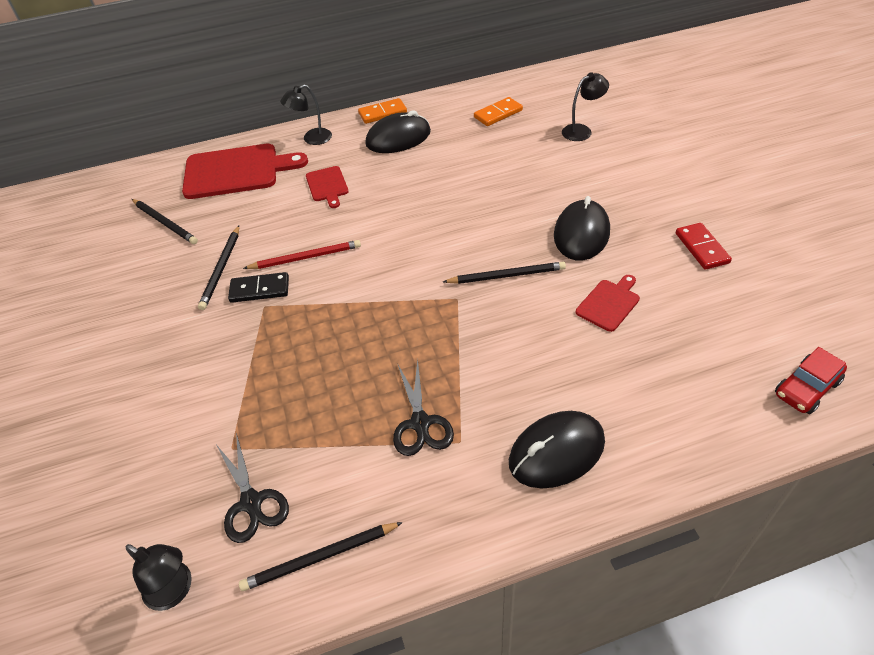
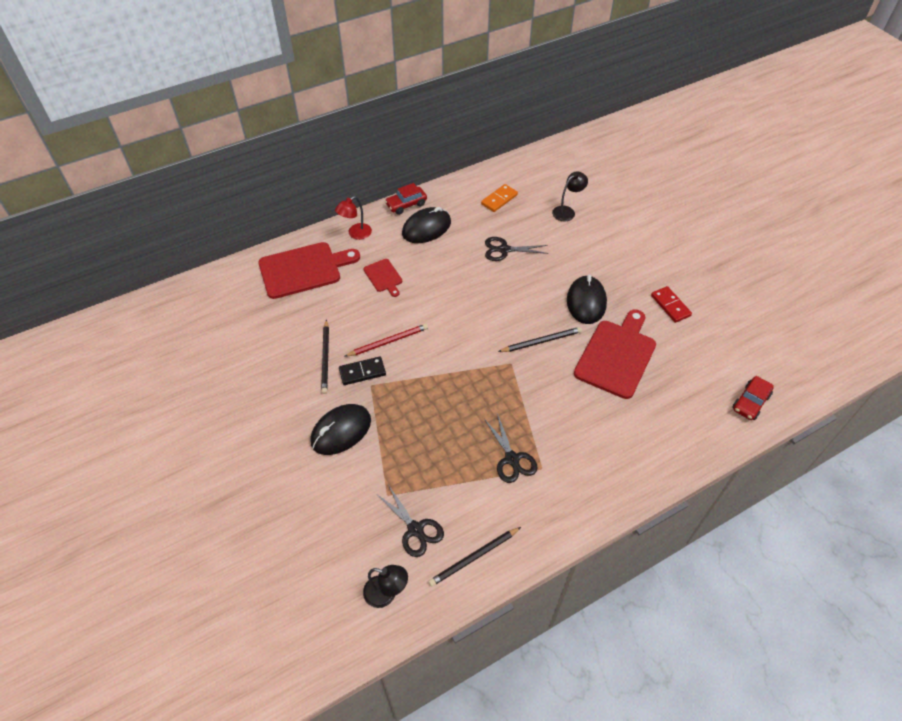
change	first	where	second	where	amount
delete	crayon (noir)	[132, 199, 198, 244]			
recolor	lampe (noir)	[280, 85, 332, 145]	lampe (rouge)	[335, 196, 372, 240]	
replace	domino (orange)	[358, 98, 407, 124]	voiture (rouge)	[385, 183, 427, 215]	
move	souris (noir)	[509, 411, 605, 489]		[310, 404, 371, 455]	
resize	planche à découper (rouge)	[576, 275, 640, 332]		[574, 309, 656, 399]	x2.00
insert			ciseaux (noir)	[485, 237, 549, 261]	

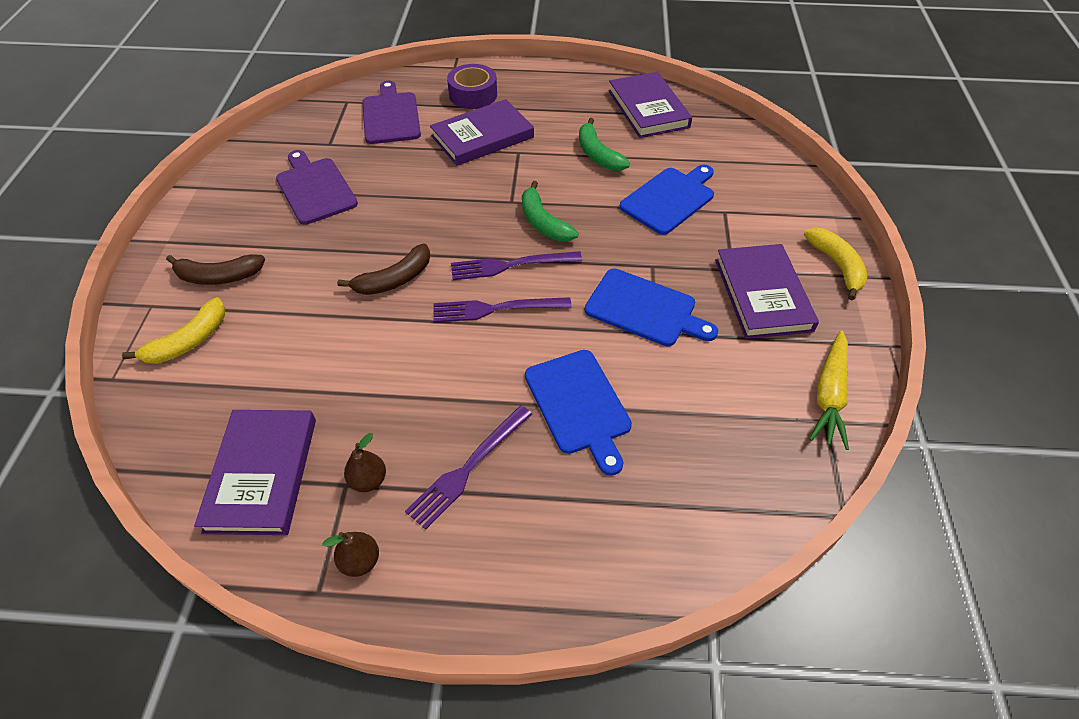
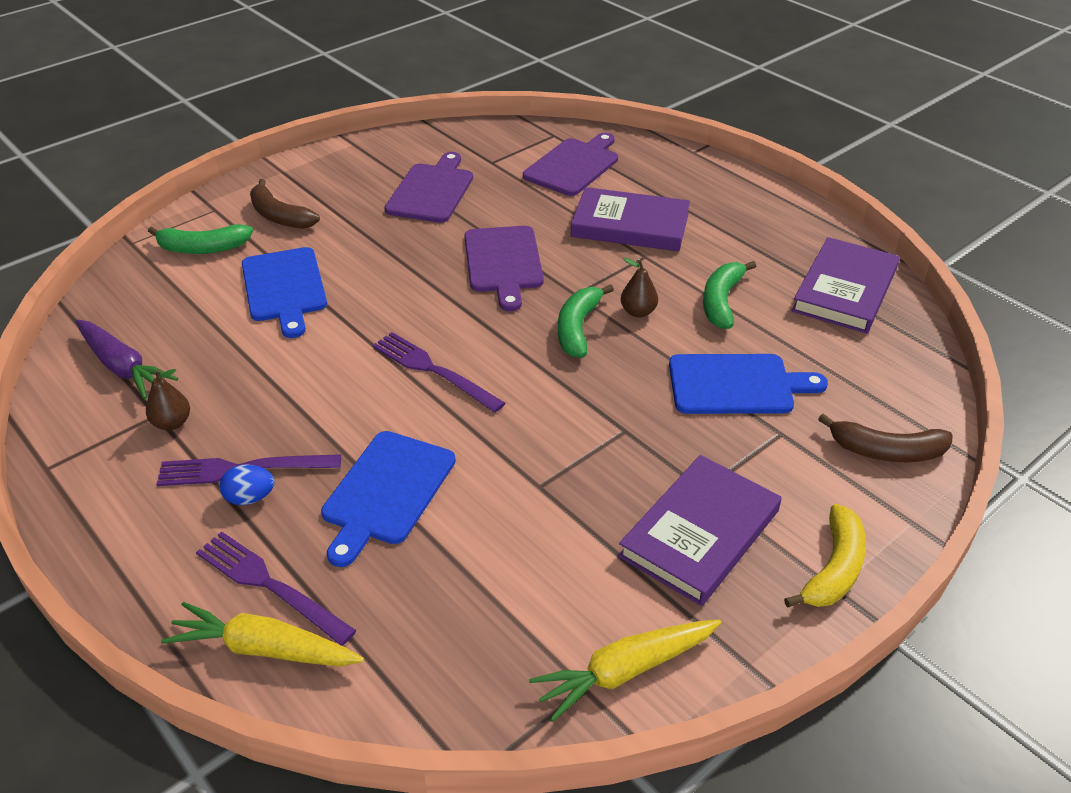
change	first	where	second	where	amount
recolor	banane (jaune)	[122, 297, 225, 364]	banane (vert)	[148, 224, 253, 254]	
replace	livre (violet)	[194, 410, 316, 535]	carotte (violet)	[75, 320, 178, 399]	
move	poire (marron)	[322, 532, 379, 577]		[621, 258, 658, 318]	
move	banane (marron)	[337, 243, 430, 295]		[818, 414, 953, 462]	
delete	ruban adhésif (violet)	[447, 64, 497, 109]			
move	fourchette (violet)	[451, 251, 582, 280]		[196, 531, 357, 646]	
move	planche à découper (bleu)	[585, 268, 718, 346]		[242, 247, 327, 338]	
insert			carotte (jaune)	[161, 602, 364, 666]	
insert			œuf (bleu)	[219, 465, 274, 505]	
insert			planche à découper (violet)	[464, 226, 544, 311]	

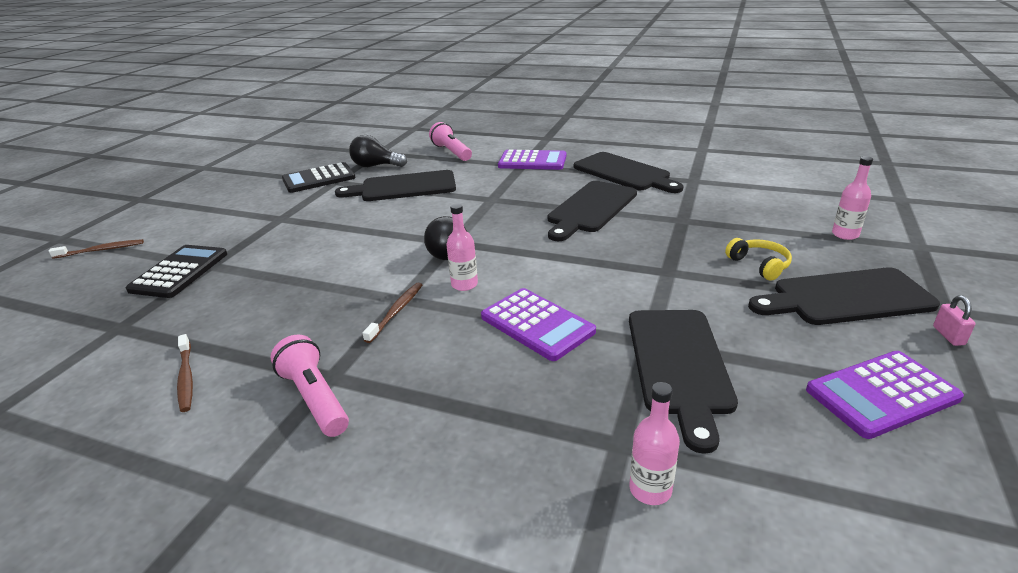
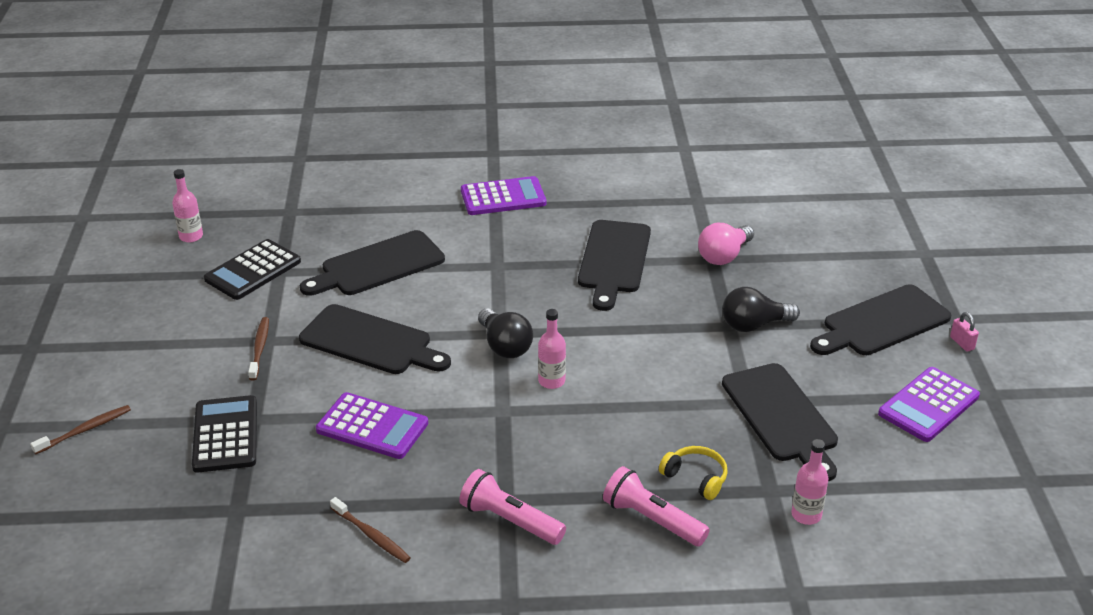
change	first	where	second	where	amount
move	ampoule (noir)	[349, 135, 407, 167]		[722, 287, 800, 332]	
move	brosse à dents (marron)	[363, 283, 422, 343]		[248, 317, 269, 380]	
move	lampe de poche (rose)	[429, 122, 472, 161]		[603, 466, 710, 546]	
move	calculatrice (violet)	[481, 288, 596, 361]		[316, 392, 428, 459]	
move	planche à découper (noir)	[574, 152, 684, 193]		[299, 304, 451, 374]	
move	casque audio (jaune)	[725, 238, 792, 281]		[659, 446, 728, 500]	
move	bouteille (rose)	[832, 156, 873, 240]		[172, 169, 203, 242]	
insert			ampoule (rose)	[698, 223, 754, 265]	

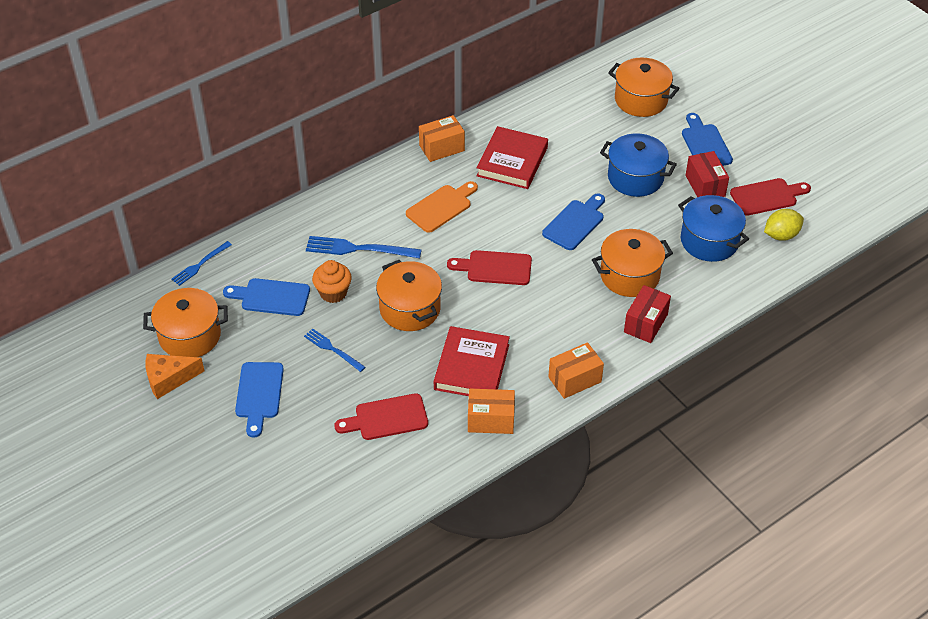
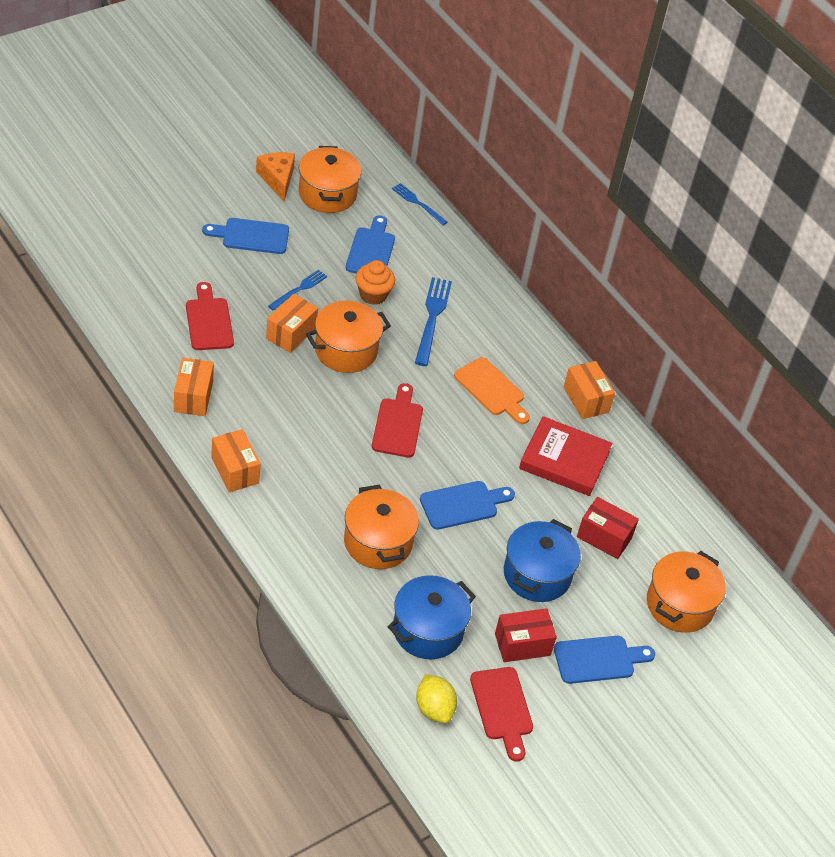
change	first	where	second	where	amount
delete	livre (rouge)	[434, 326, 510, 396]			
rotate	planche à découper (bleu)	[542, 194, 605, 250]		[420, 481, 515, 530]	60 degrees counterclockwise
move	boîte (rouge)	[624, 285, 671, 343]		[577, 497, 639, 559]	
insert			boîte (orange)	[266, 294, 318, 353]	

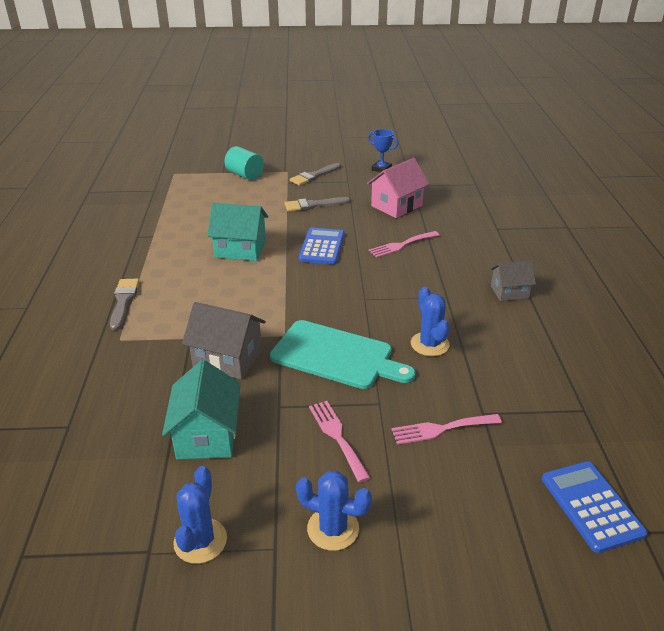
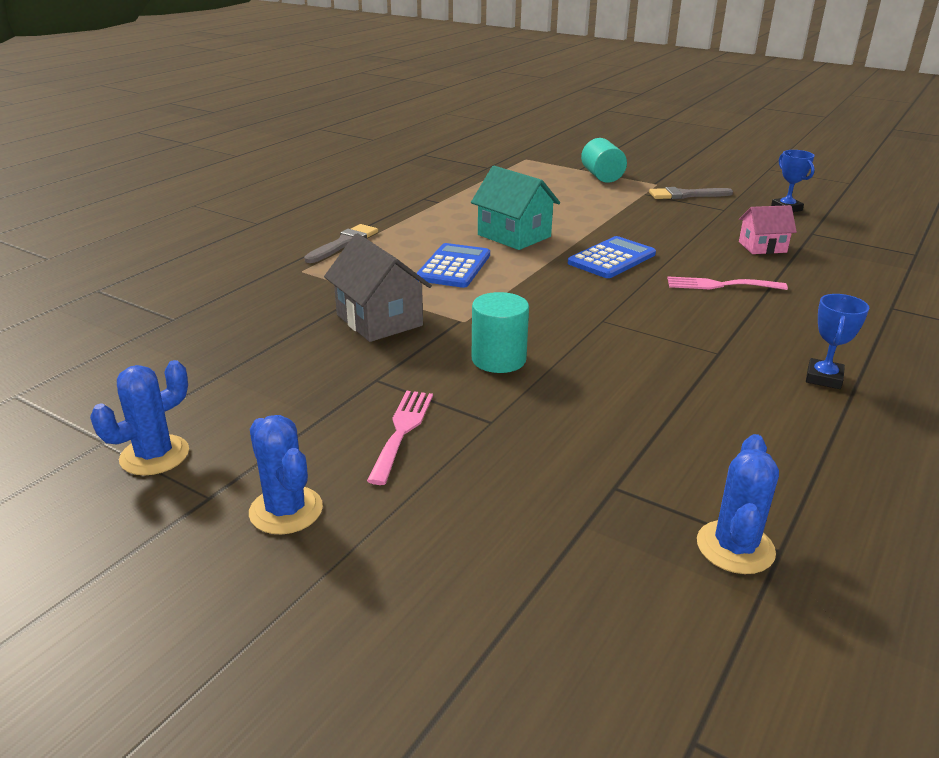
change	first	where	second	where	amount
delete	maison (turquoise)	[162, 360, 240, 459]			
replace	planche à découper (turquoise)	[270, 320, 416, 389]	cylindre (turquoise)	[472, 292, 529, 373]	
delete	pinceau (gris)	[285, 197, 351, 212]			
resize	maison (rose)	[367, 158, 430, 218]		[739, 205, 797, 254]	x0.65
delete	fourchette (rose)	[391, 414, 502, 445]			
move	cactus (bleu)	[411, 287, 450, 356]		[697, 434, 779, 574]	
replace	maison (gris)	[490, 261, 536, 301]	trophée (bleu)	[806, 294, 869, 389]	
move	calculatrice (bleu)	[542, 461, 648, 553]		[416, 243, 490, 288]	

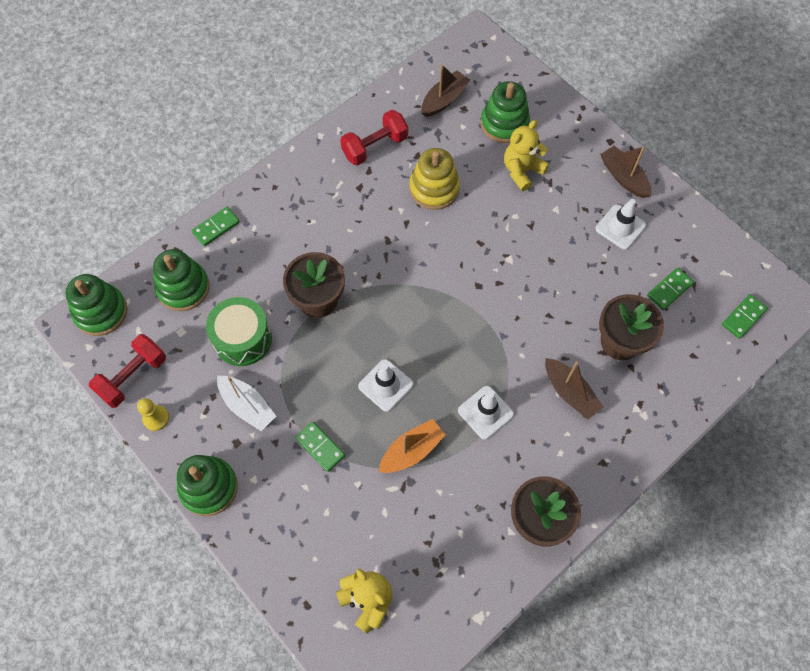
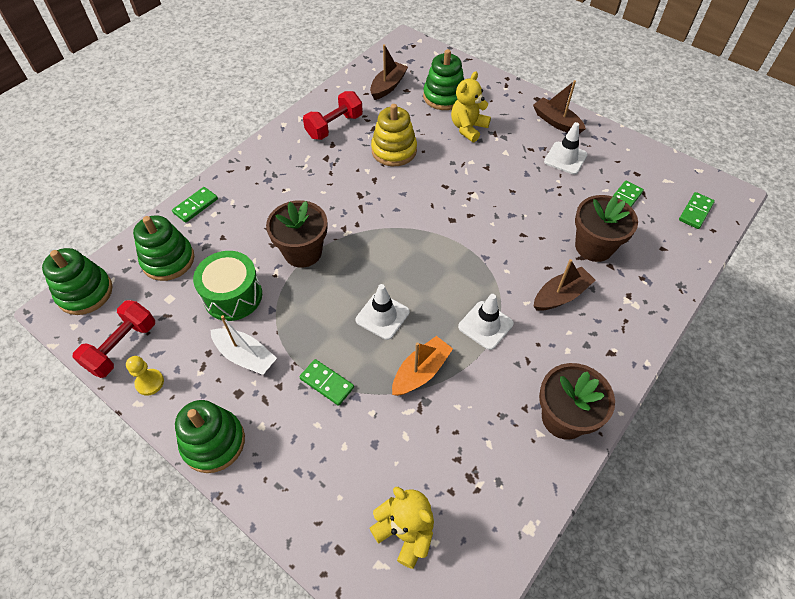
change	first	where	second	where	amount
rotate	bateau (marron)	[545, 358, 603, 419]		[534, 259, 596, 311]	75 degrees counterclockwise

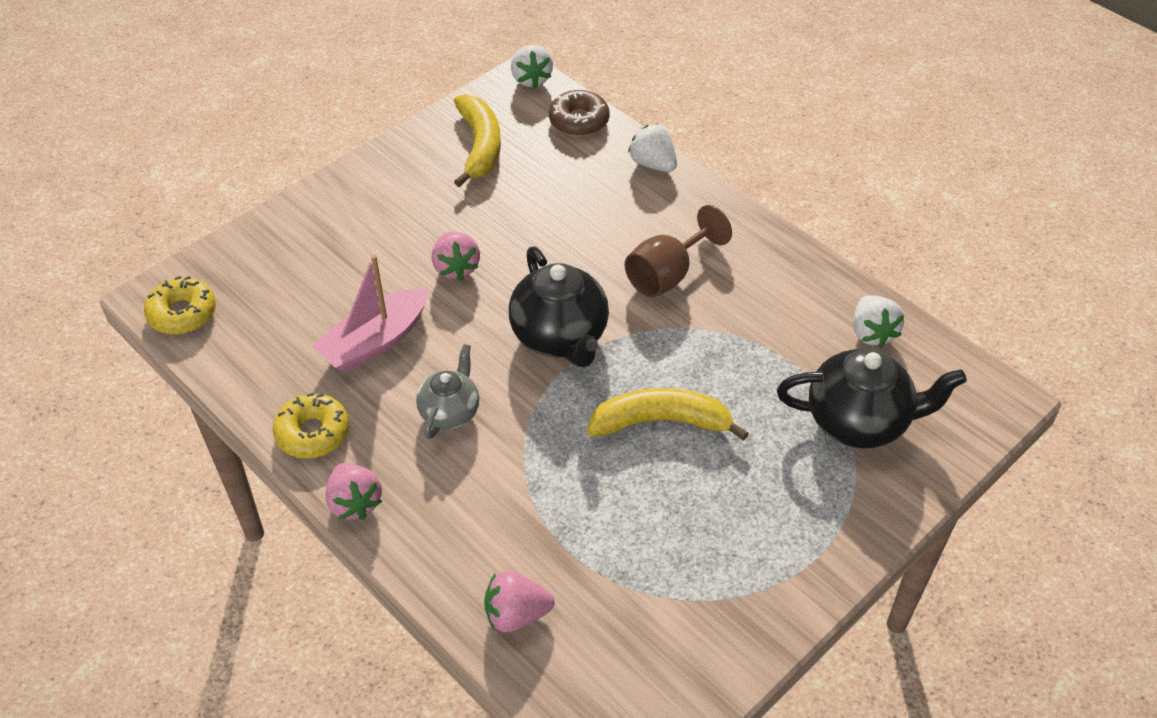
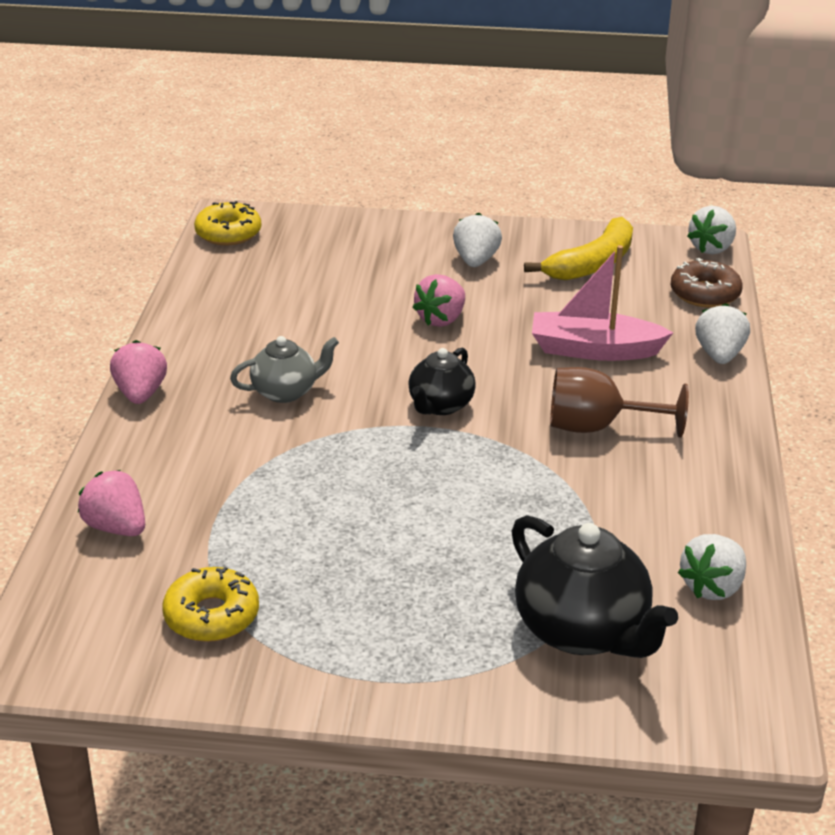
change	first	where	second	where	amount
move	beignet (jaune)	[273, 393, 349, 459]		[162, 567, 259, 642]	
move	bateau (rose)	[313, 255, 429, 373]		[532, 245, 673, 361]	
rotate	fraise (rose)	[325, 463, 382, 520]		[110, 340, 167, 404]	150 degrees clockwise
resize	théière (noir)	[509, 246, 609, 367]		[408, 348, 476, 415]	x0.60
delete	banane (jaune)	[587, 388, 749, 441]			
insert			fraise (blanc)	[453, 212, 502, 267]	

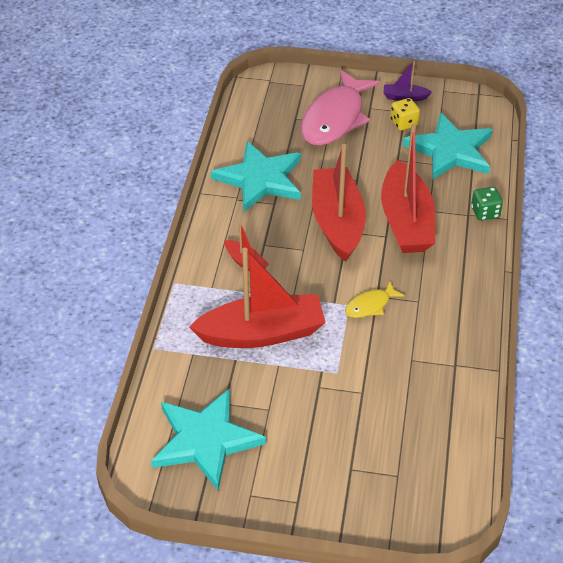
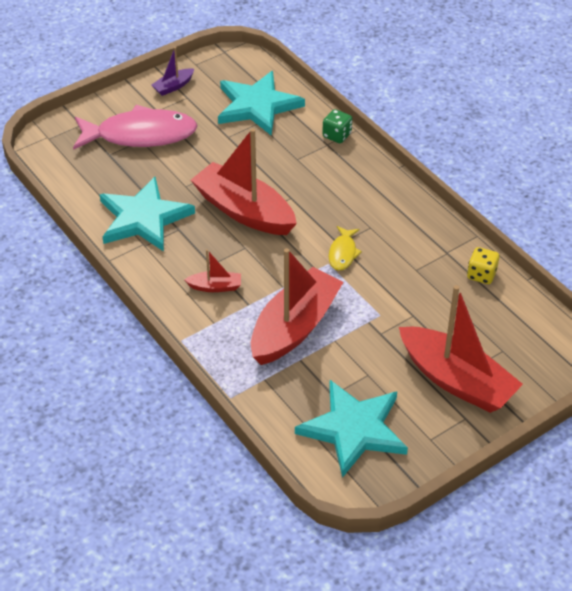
change	first	where	second	where	amount
rotate	poisson (rose)	[301, 70, 380, 146]		[73, 105, 198, 150]	75 degrees counterclockwise
move	bateau (rouge)	[381, 124, 435, 253]		[399, 285, 523, 413]	
move	dé (jaune)	[390, 98, 420, 131]		[467, 247, 499, 284]	

